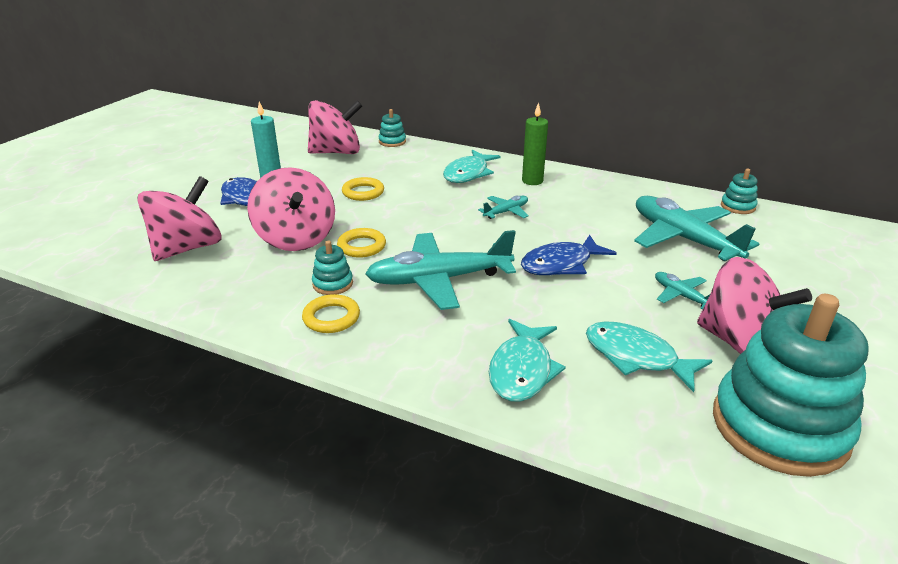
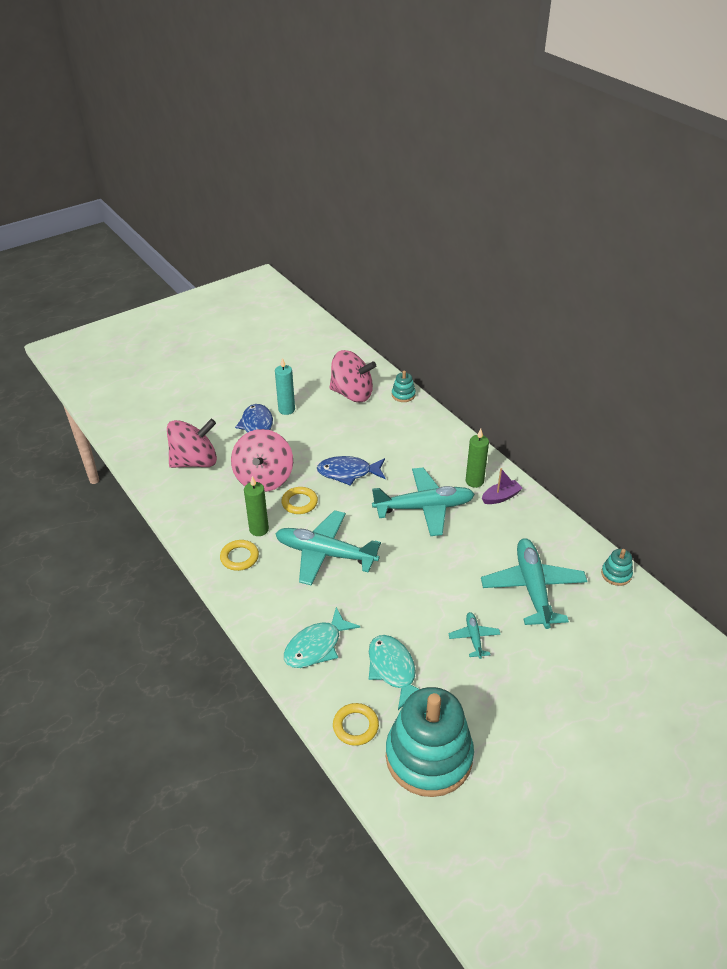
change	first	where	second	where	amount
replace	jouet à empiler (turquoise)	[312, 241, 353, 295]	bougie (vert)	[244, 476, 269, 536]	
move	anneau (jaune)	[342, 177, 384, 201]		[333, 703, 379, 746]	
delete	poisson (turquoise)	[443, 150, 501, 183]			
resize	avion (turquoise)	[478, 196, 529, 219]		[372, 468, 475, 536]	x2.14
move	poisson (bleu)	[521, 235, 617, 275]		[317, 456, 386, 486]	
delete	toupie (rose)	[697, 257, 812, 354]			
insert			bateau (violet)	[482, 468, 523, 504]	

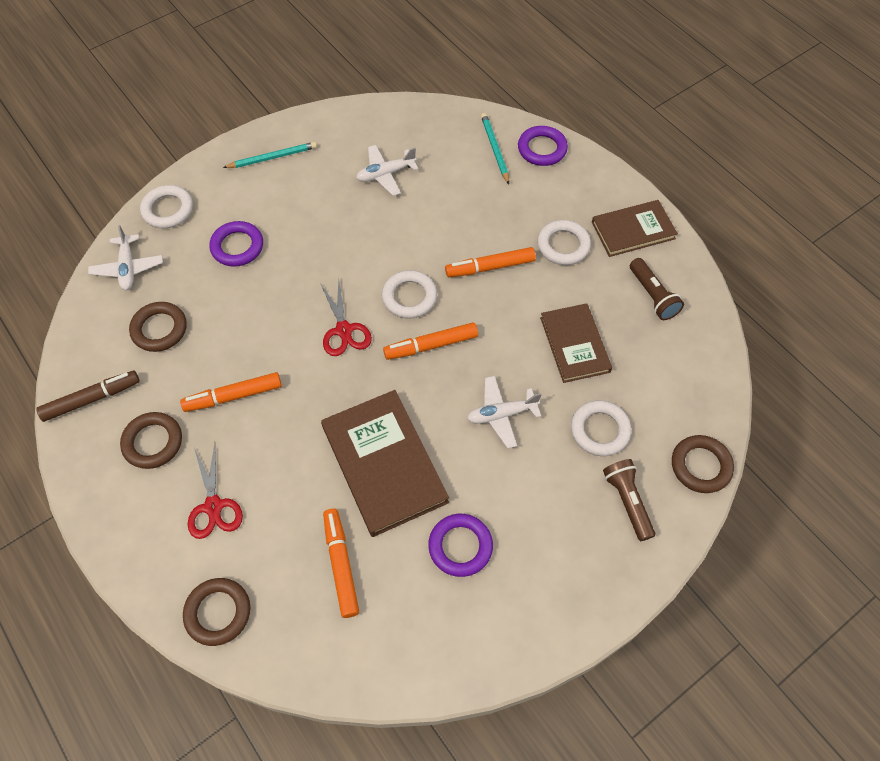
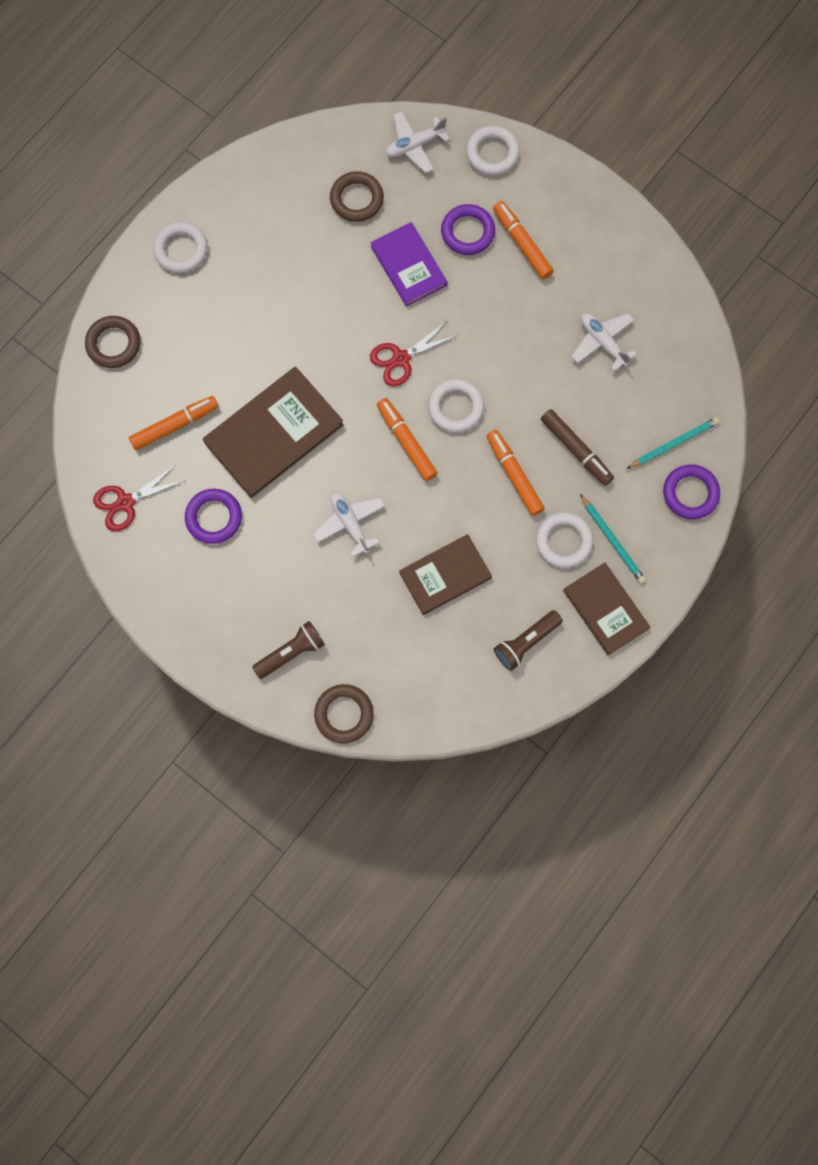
change	first	where	second	where	amount
move	feutre (marron)	[36, 371, 139, 422]		[541, 409, 614, 486]	
delete	anneau (marron)	[120, 412, 182, 469]			
move	feutre (orange)	[180, 372, 282, 412]		[493, 201, 554, 279]	
move	ciseaux (rouge)	[188, 443, 243, 539]		[93, 464, 186, 532]	
move	crayon (turquoise)	[223, 142, 317, 168]		[580, 494, 646, 584]	
move	anneau (blanc)	[571, 400, 631, 456]		[153, 222, 208, 273]	
insert			livre (violet)	[371, 222, 447, 306]	

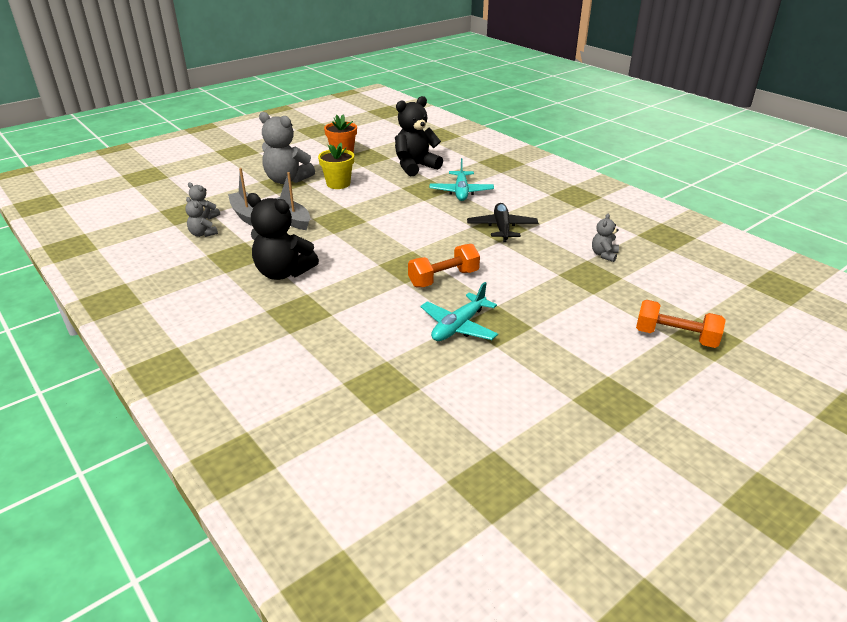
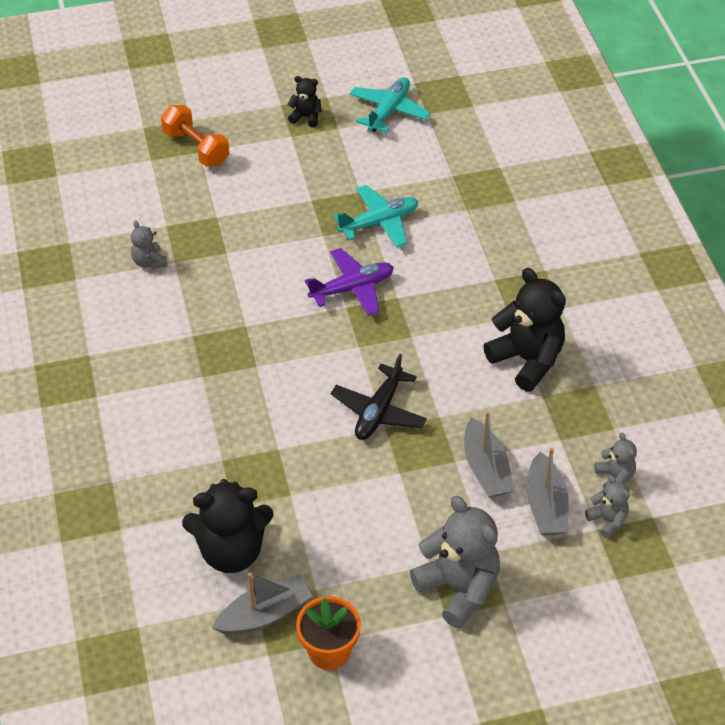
change	first	where	second	where	amount
delete	pot de fleurs (jaune)	[318, 143, 354, 189]			
replace	haltère (orange)	[408, 244, 480, 287]	avion (violet)	[305, 248, 394, 316]	
move	avion (turquoise)	[430, 158, 494, 201]		[350, 77, 430, 133]	
move	avion (noir)	[467, 203, 538, 242]		[331, 354, 427, 440]	
rotate	ours en peluche (gris)	[592, 214, 619, 262]		[131, 221, 168, 269]	105 degrees clockwise
insert			bateau (gris)	[212, 573, 313, 635]	
insert			ours en peluche (noir)	[287, 76, 322, 127]	

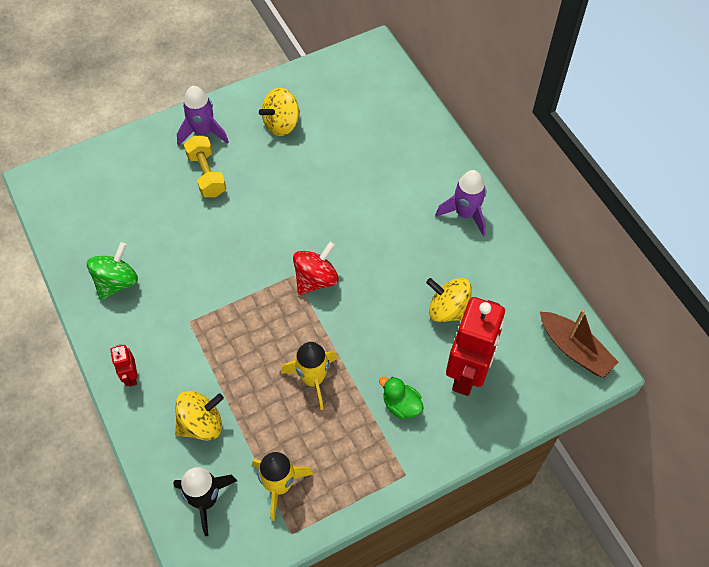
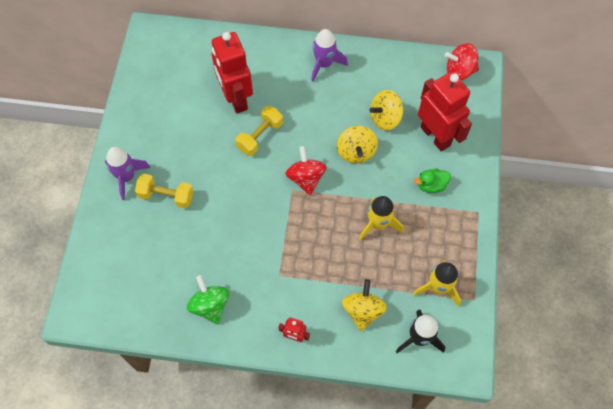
change	first	where	second	where	amount
move	toupie (jaune)	[259, 88, 300, 136]		[337, 126, 378, 163]	
replace	bateau (marron)	[540, 309, 618, 378]	toupie (rouge)	[445, 43, 479, 80]	
insert			robot (rouge)	[212, 32, 253, 113]	
insert			haltère (jaune)	[235, 106, 283, 156]	

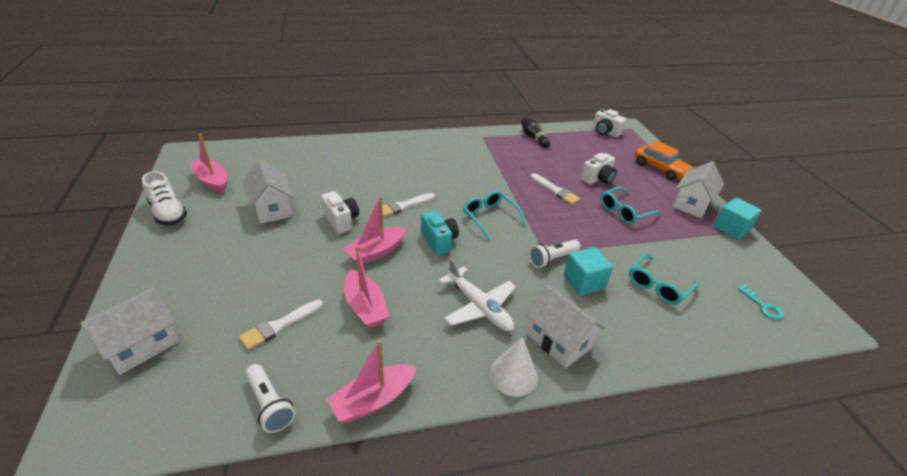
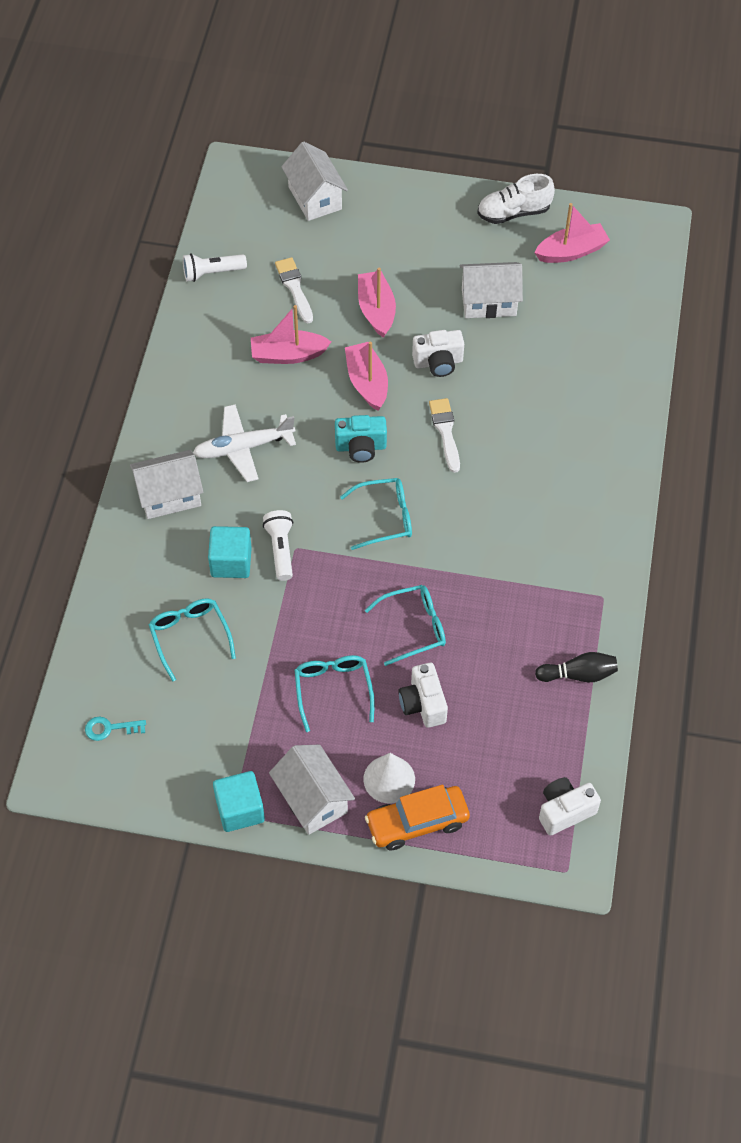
change	first	where	second	where	amount
move	bateau (rose)	[327, 340, 416, 423]		[358, 268, 396, 338]	
move	cône (blanc)	[490, 337, 538, 397]		[363, 753, 415, 804]	
replace	pinceau (blanc)	[531, 173, 580, 205]	lunettes (turquoise)	[365, 585, 446, 666]	

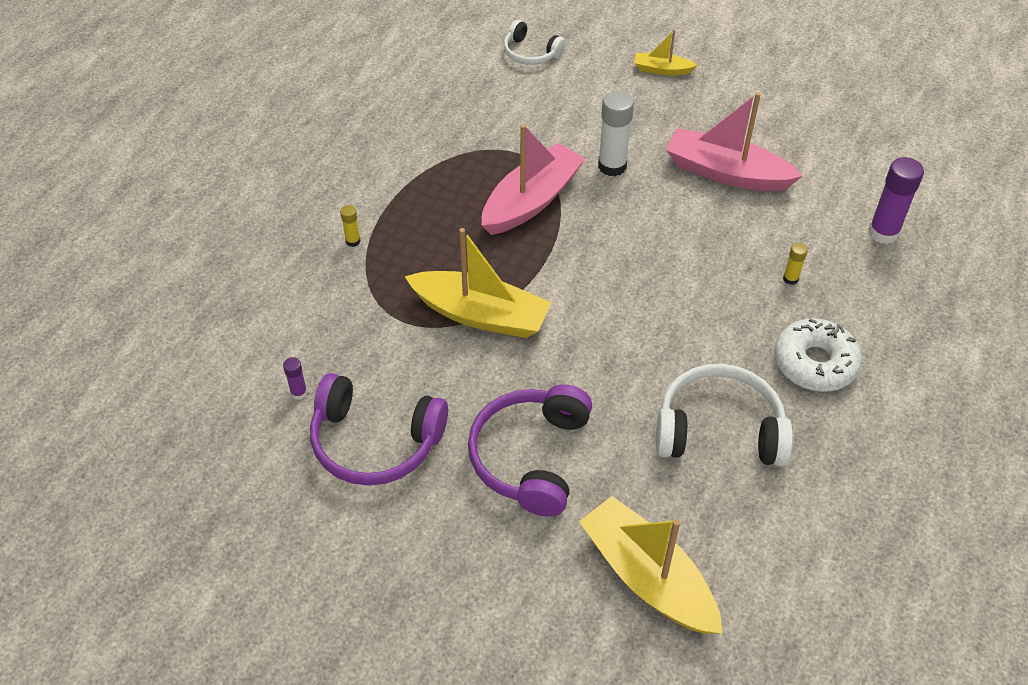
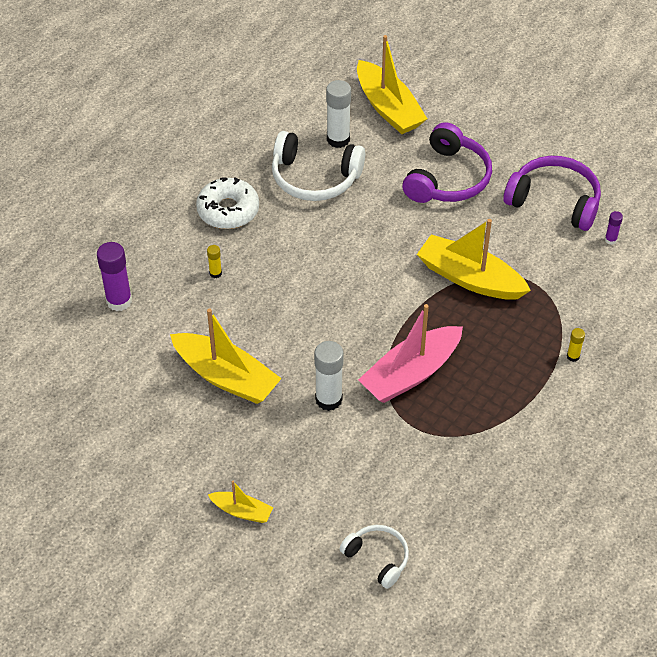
change	first	where	second	where	amount
recolor	bateau (rose)	[666, 92, 803, 191]	bateau (jaune)	[170, 308, 282, 404]	
insert			bâton de colle (blanc)	[326, 80, 351, 148]	

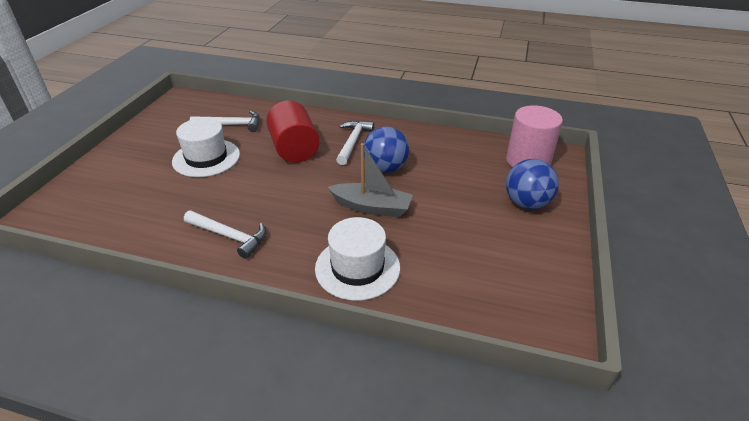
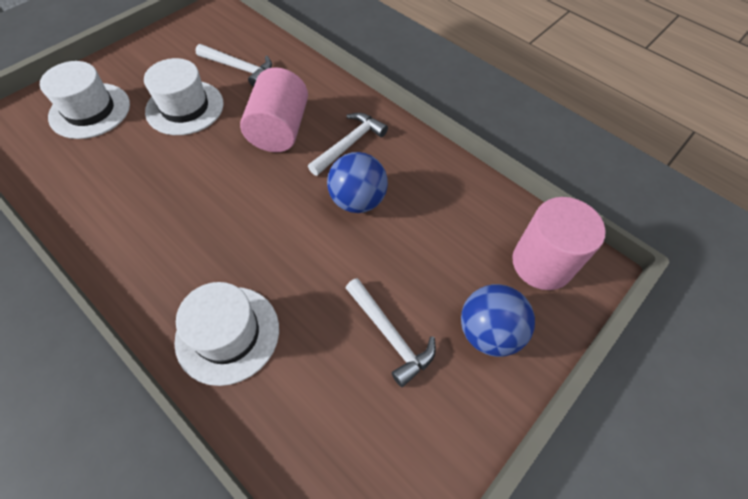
change	first	where	second	where	amount
move	marteau (blanc)	[184, 211, 266, 259]		[346, 278, 436, 387]	
recolor	cylindre (rouge)	[266, 101, 320, 163]	cylindre (rose)	[240, 67, 308, 152]	
delete	bateau (gris)	[328, 143, 413, 217]			
insert			chapeau (blanc)	[40, 61, 130, 139]	

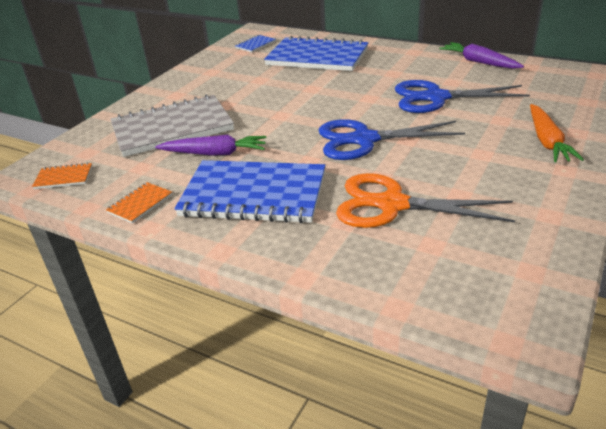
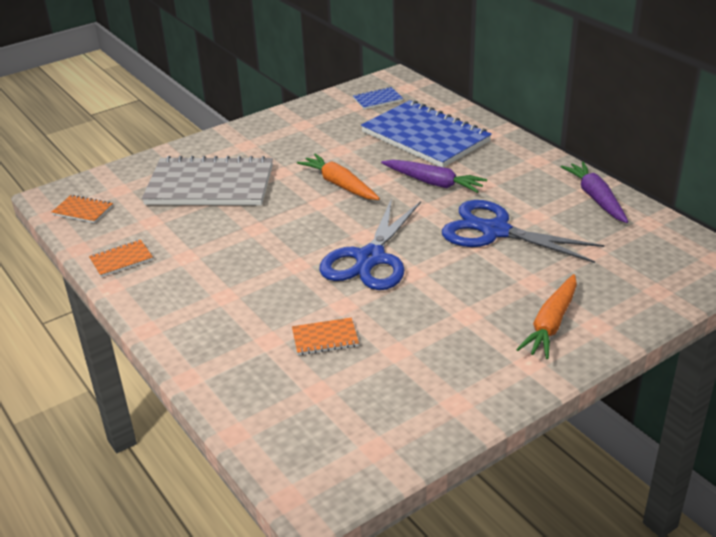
change	first	where	second	where	amount
move	carotte (violet)	[155, 135, 267, 156]		[381, 160, 487, 193]	
delete	carnet (bleu)	[174, 160, 326, 223]			
rotate	ciseaux (bleu)	[319, 119, 465, 160]		[319, 198, 421, 290]	90 degrees counterclockwise
replace	ciseaux (orange)	[336, 173, 515, 228]	carnet (orange)	[292, 318, 359, 355]	
insert			carotte (orange)	[297, 154, 380, 200]	

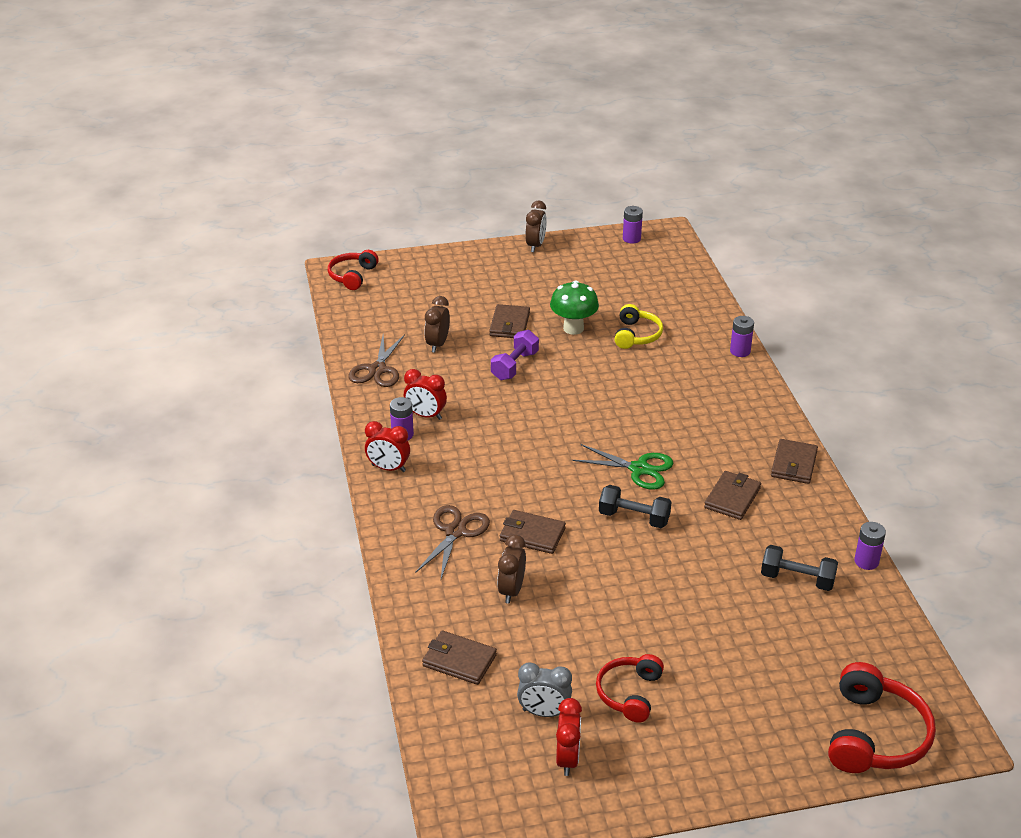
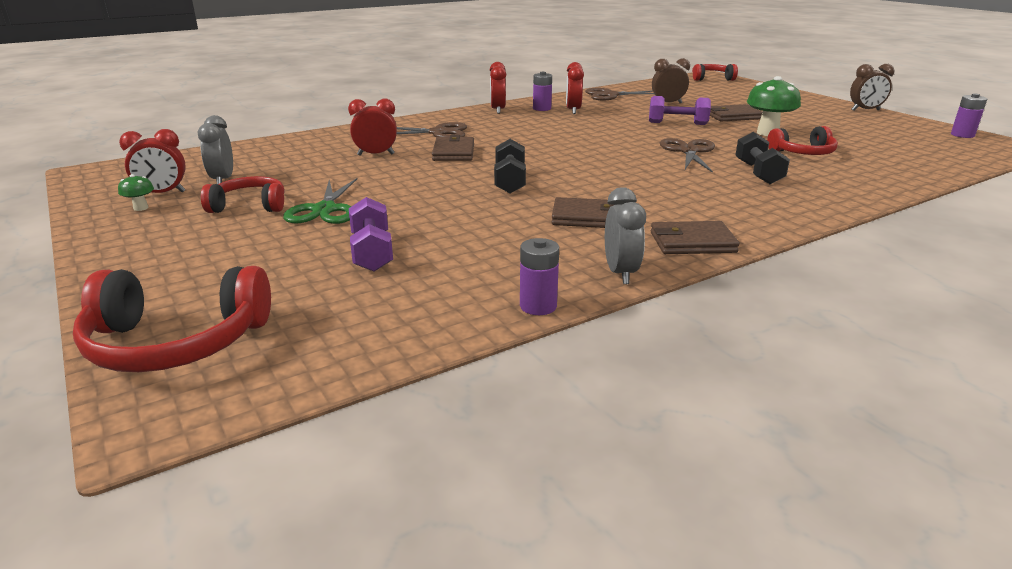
change	first	where	second	where	amount
delete	portefeuille (marron)	[422, 630, 497, 685]			
recolor	réveil (marron)	[497, 535, 526, 604]	réveil (rouge)	[348, 99, 397, 156]	
move	ciseaux (vert)	[572, 444, 673, 490]		[283, 178, 357, 224]	
recolor	casque audio (jaune)	[614, 304, 663, 349]	casque audio (rouge)	[767, 126, 838, 155]	
delete	pile (violet)	[730, 316, 754, 357]			
move	haltère (noir)	[761, 545, 838, 591]		[736, 132, 790, 184]	
insert			champignon (vert)	[118, 174, 154, 211]	
insert			haltère (violet)	[349, 197, 393, 272]	
insert			réveil (gris)	[605, 187, 646, 284]	
insert			ciseaux (marron)	[660, 138, 715, 173]	

